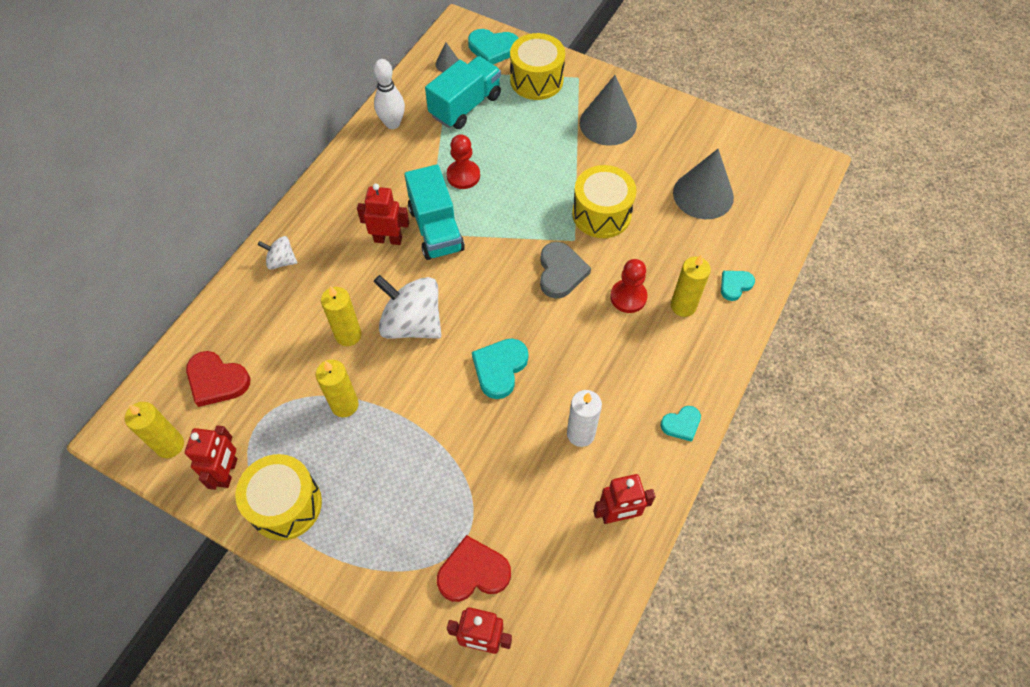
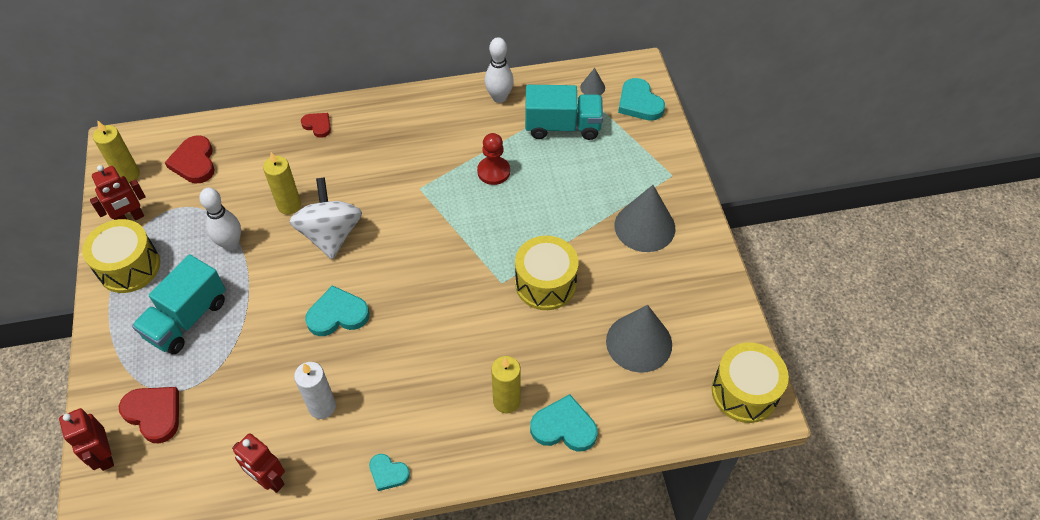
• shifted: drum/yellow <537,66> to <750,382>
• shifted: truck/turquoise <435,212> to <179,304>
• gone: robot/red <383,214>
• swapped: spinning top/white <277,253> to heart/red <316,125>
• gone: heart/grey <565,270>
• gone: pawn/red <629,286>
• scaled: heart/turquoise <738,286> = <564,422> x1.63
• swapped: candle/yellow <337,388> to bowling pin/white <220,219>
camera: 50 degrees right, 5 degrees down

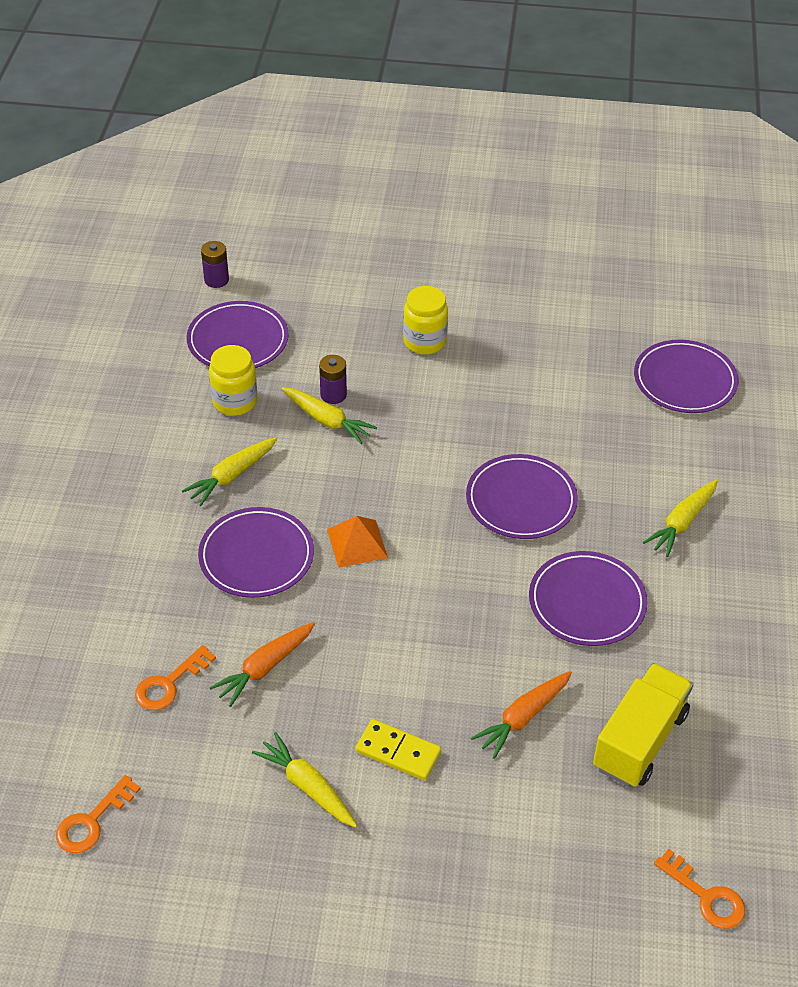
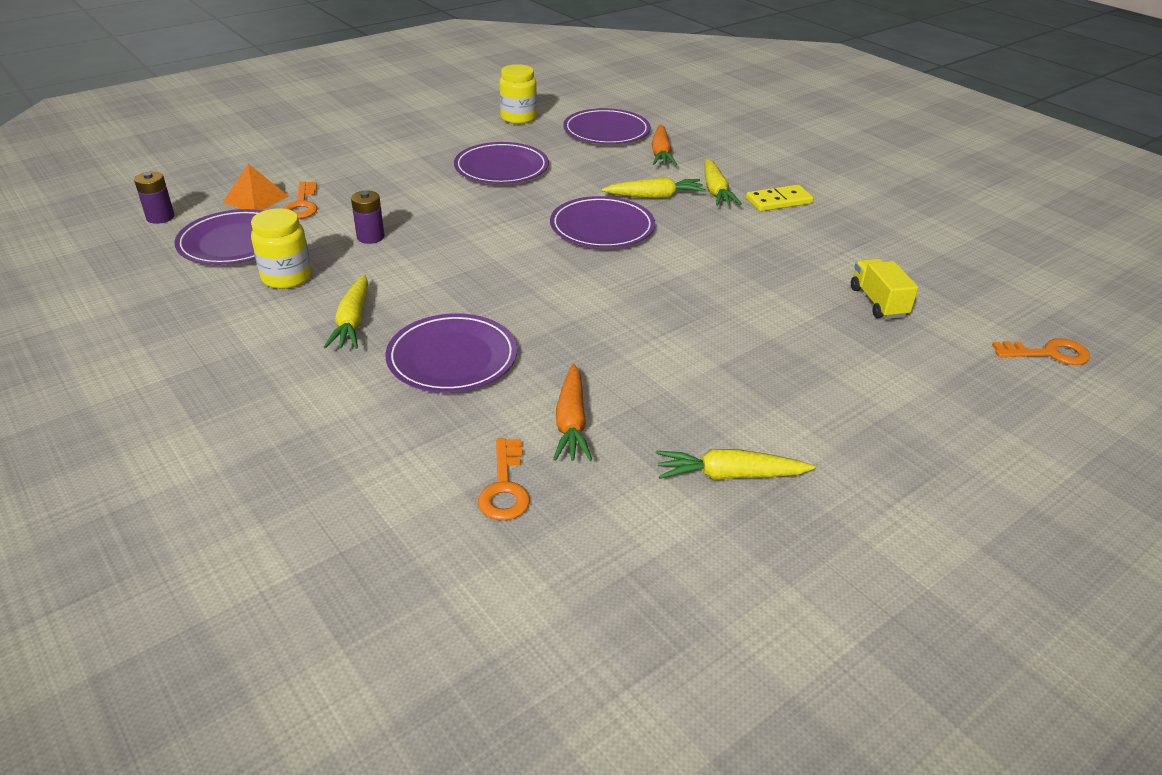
• shifted: jar/yellow <425,320> to <518,94>
• shifted: carrot/yellow <329,415> to <654,188>
• shifted: pyramid/orange <357,542> to <256,187>
• shifted: plate/purple <588,598> to <501,163>
• scaled: truck/yellow <643,725> = <884,288> x0.65
• shifted: carrot/orange <521,715> to <664,145>
• shifted: domino/yellow <398,750> to <780,198>
• shifted: key/orange <98,814> to <300,200>
camera: 45 degrees left, 10 degrees down

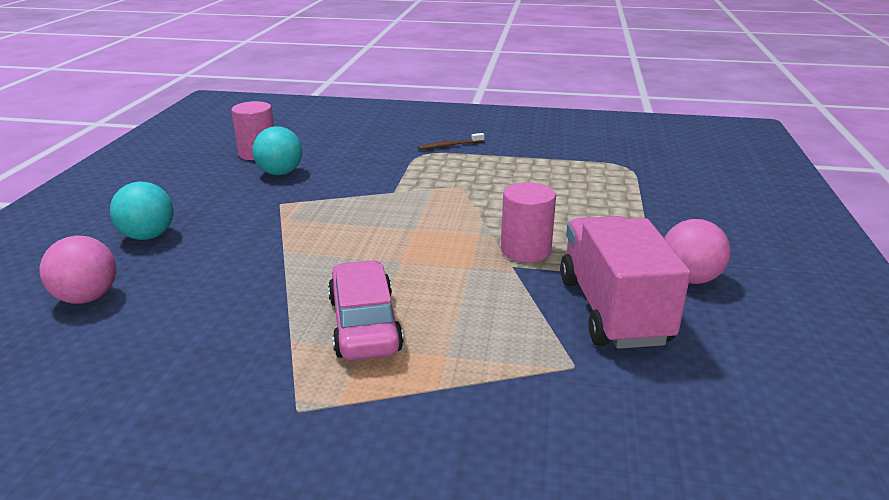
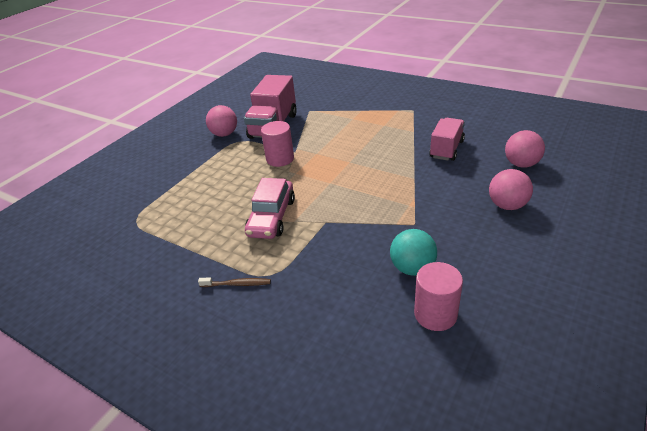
• repainted: ball/turquoise <141,211> to ball/pink <511,189>
• shifted: car/pink <366,310> to <270,208>
• new: truck/pink <447,139>
camera: 155 degrees left, 10 degrees up

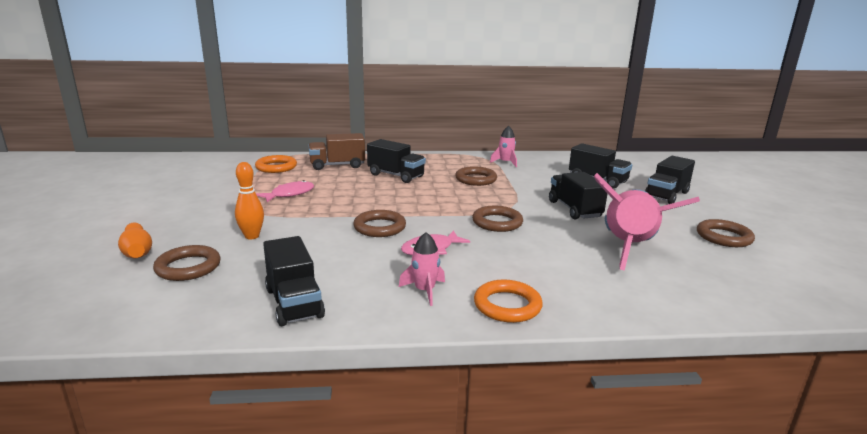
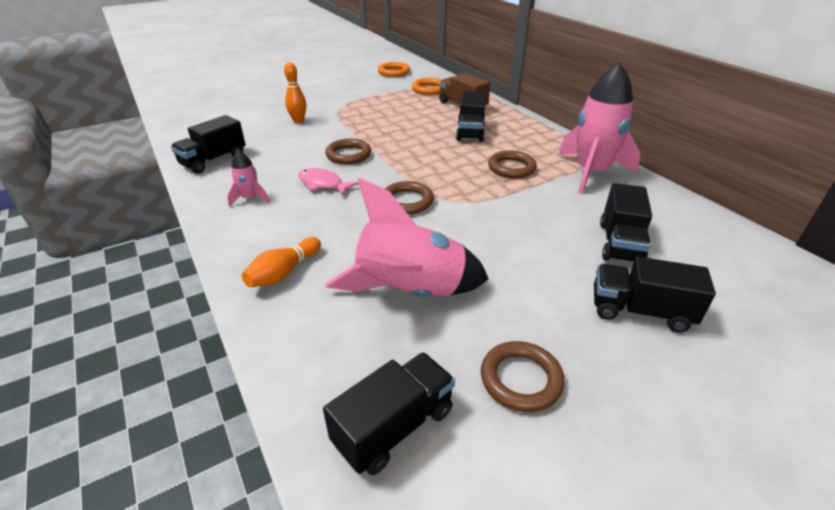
• scaled: rocket/pink <503,146> = <600,128> x2.21
• shifted: truck/black <578,195> to <389,413>
• gone: fish/pink <285,191>
• shifted: bowling pin/orange <135,240> to <281,262>
• gone: ring/brown <187,263>
• shifted: ring/orange <508,301> to <394,69>
camera: 65 degrees right, 15 degrees up

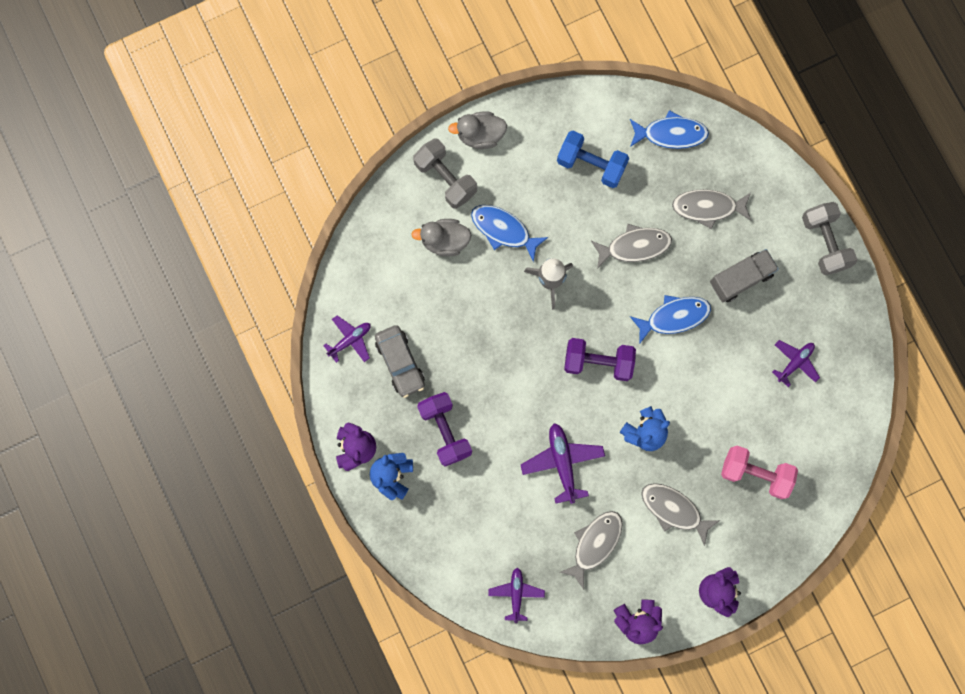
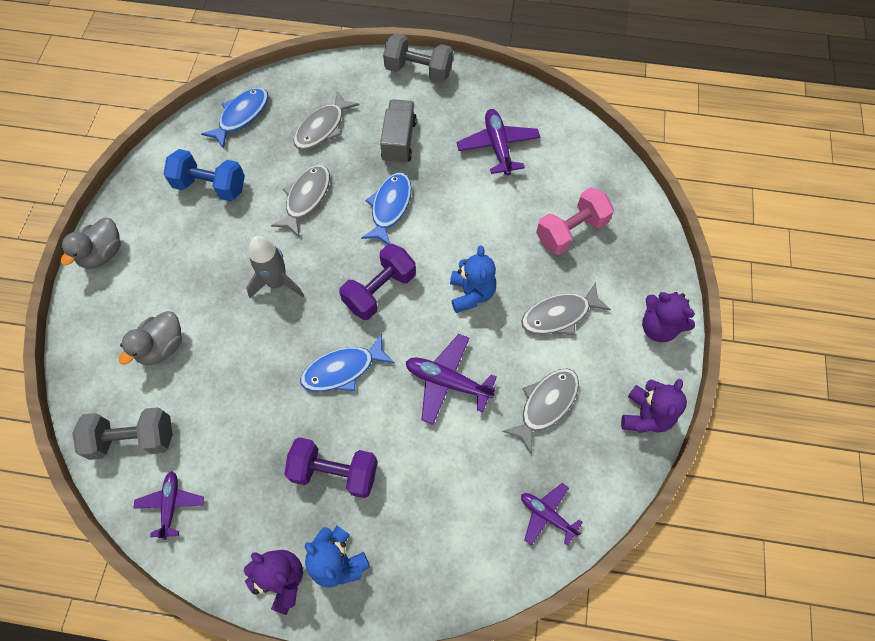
• rotated: dumbbell/blue <593,159> = <204,175> 45 degrees clockwise
• shifted: dumbbell/grey <445,173> to <122,433>
• shifted: fish/blue <509,233> to <347,363>
• gone: car/grey <400,361>
• scaled: plane/purple <796,363> = <498,142> x1.52
• rotated: fish/grey <591,550> = <540,411> 60 degrees clockwise
camera: 55 degrees left, 15 degrees down

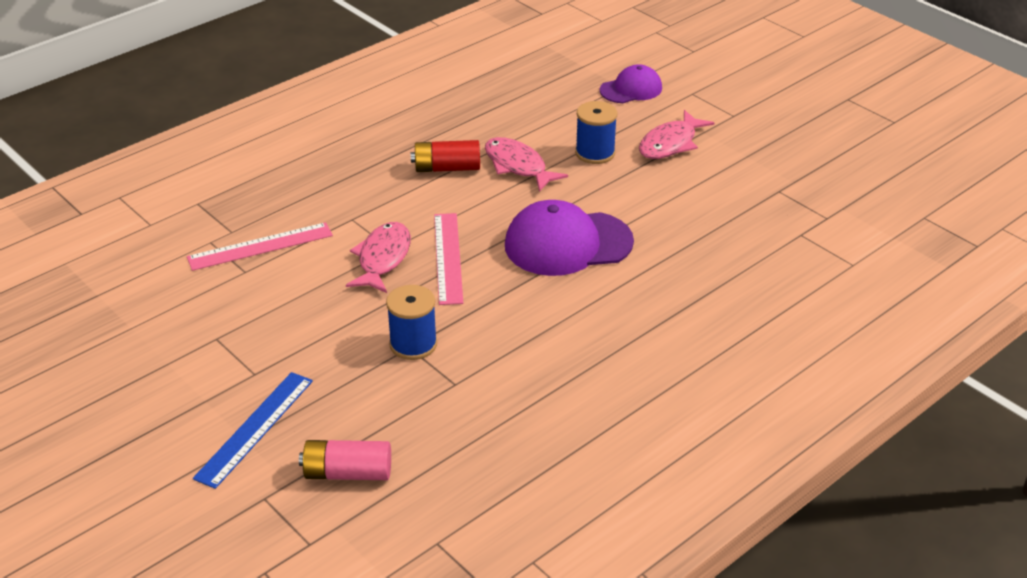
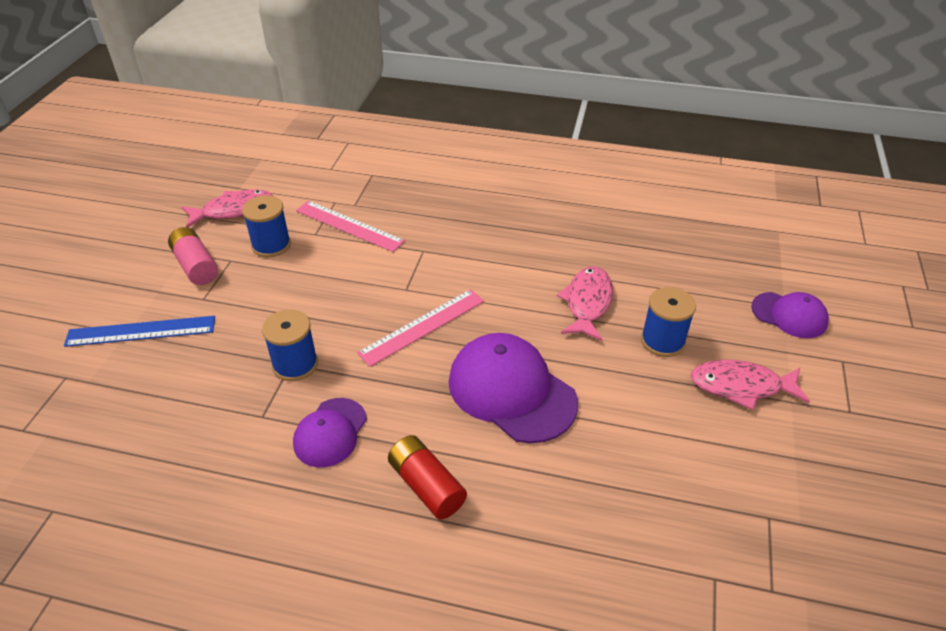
• shifted: battery/red <445,156> to <427,477>
• shifted: fish/pink <378,257> to <227,208>
• shifted: battery/pink <345,460> to <193,256>
• new: spool/blue <266,226>
• new: cap/purple <330,432>
camera: 55 degrees right, 5 degrees up

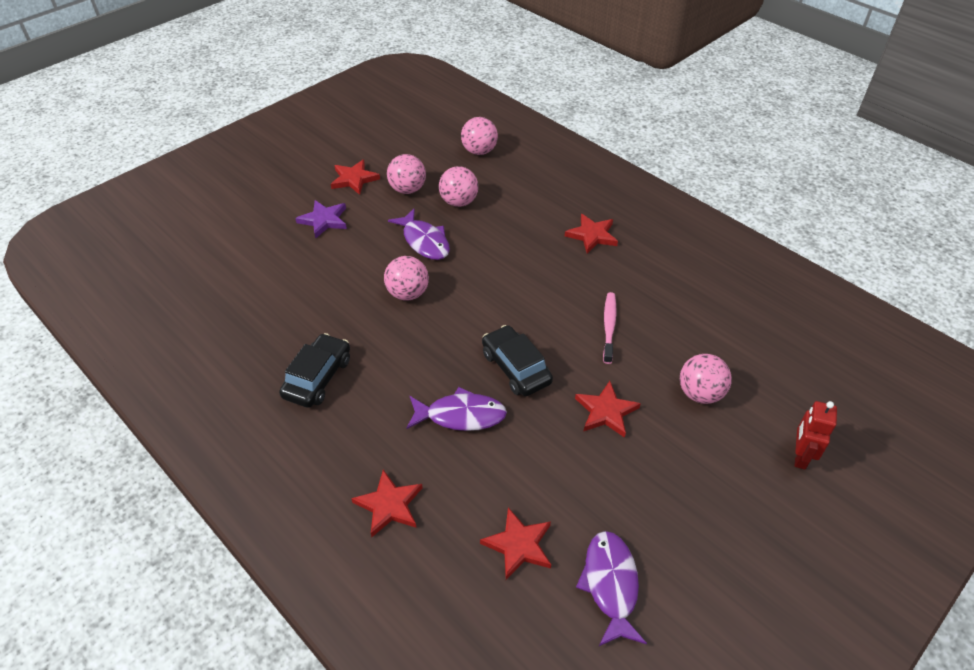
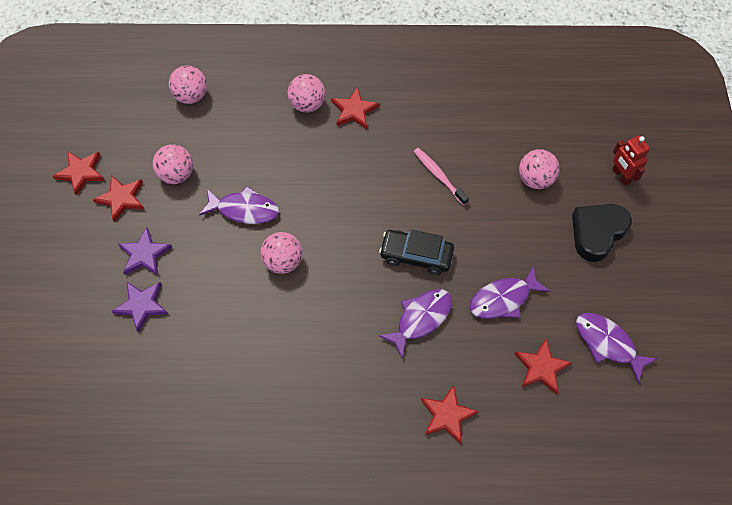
• shifted: ball/pink <458,186> to <306,93>
• gone: car/black <314,370>
• shifted: star/red <608,409> to <79,174>
• new: heart/black <602,233>
• new: fish/purple <509,292>
• new: star/purple <140,307>
camera: 45 degrees left, 15 degrees up

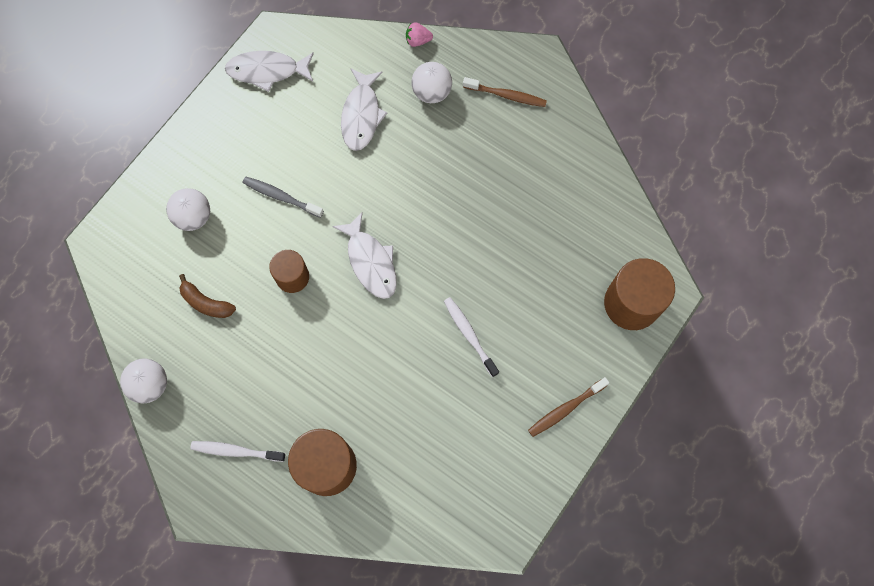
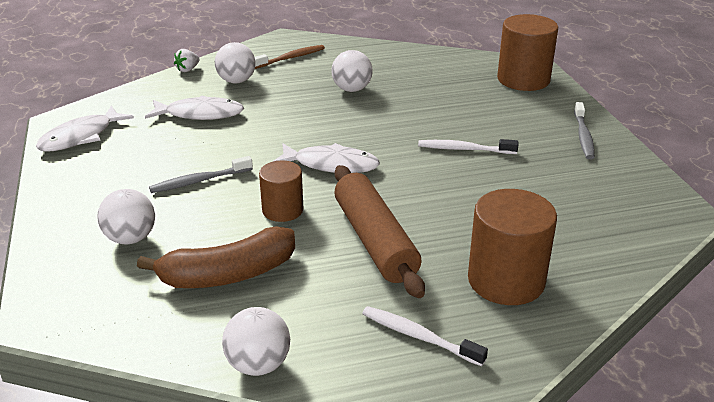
• repainted: strawberry/pink <419,34> to strawberry/white <187,60>
• rotated: fish/white <364,110> = <194,108> 45 degrees counterclockwise
• scaled: banana/brown <207,296> = <216,257> x1.73
• repainted: toothbrush/brown <568,407> to toothbrush/grey <584,130>
• rotated: toothbrush/white <238,451> = <425,336> 75 degrees clockwise
• new: ball/white <352,71>
• new: rolling pin/brown <379,231>
camera: 50 degrees left, 40 degrees down

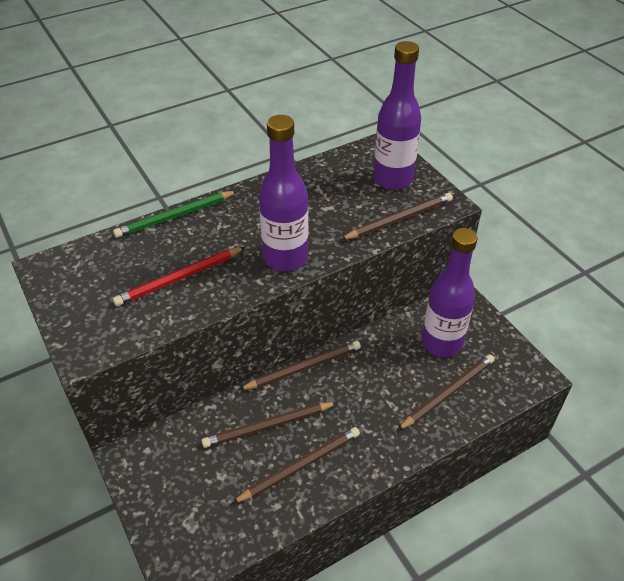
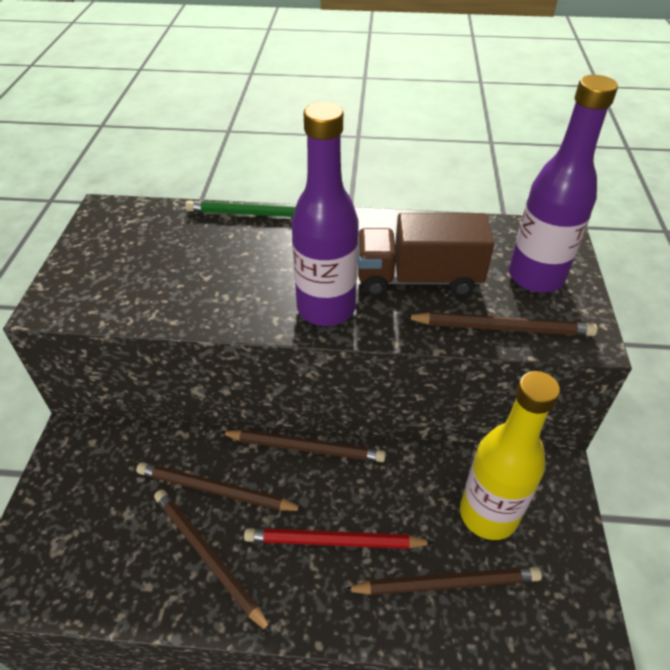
• repainted: bottle/purple <450,292> to bottle/yellow <510,455>
• shifted: pencil/red <179,276> to <339,538>
• rotated: pencil/brown <296,465> = <213,562> 135 degrees counterclockwise
• new: truck/brown <426,255>
camera: 35 degrees right, 0 degrees up

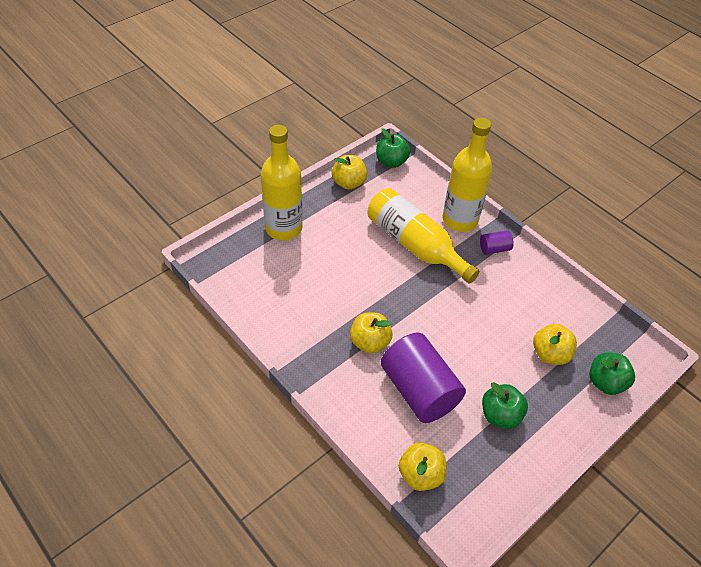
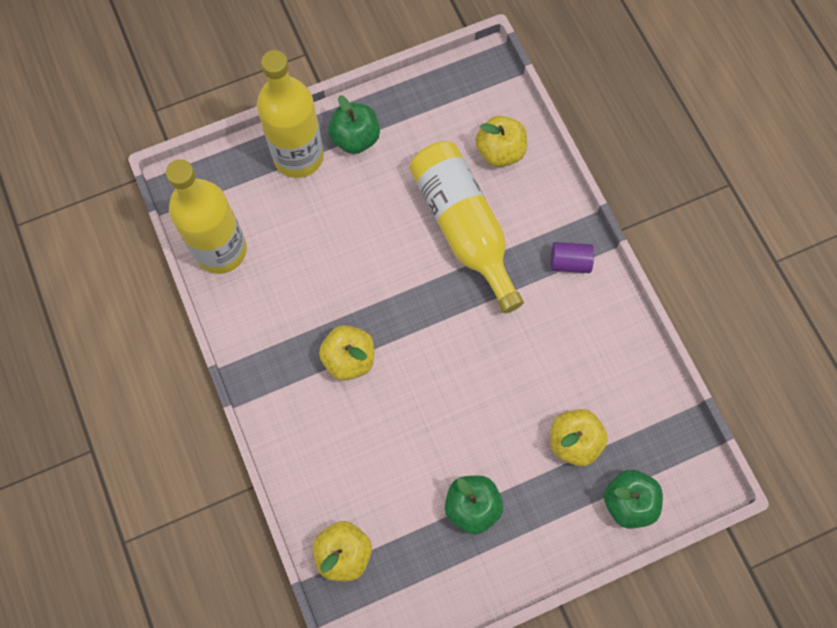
• shifted: bottle/yellow <467,175> to <206,216>
• shifted: apple/green <393,148> to <354,124>
• shifted: apple/yellow <349,172> to <501,141>
• gone: cylinder/purple <423,378>
camera: 20 degrees right, 20 degrees up

